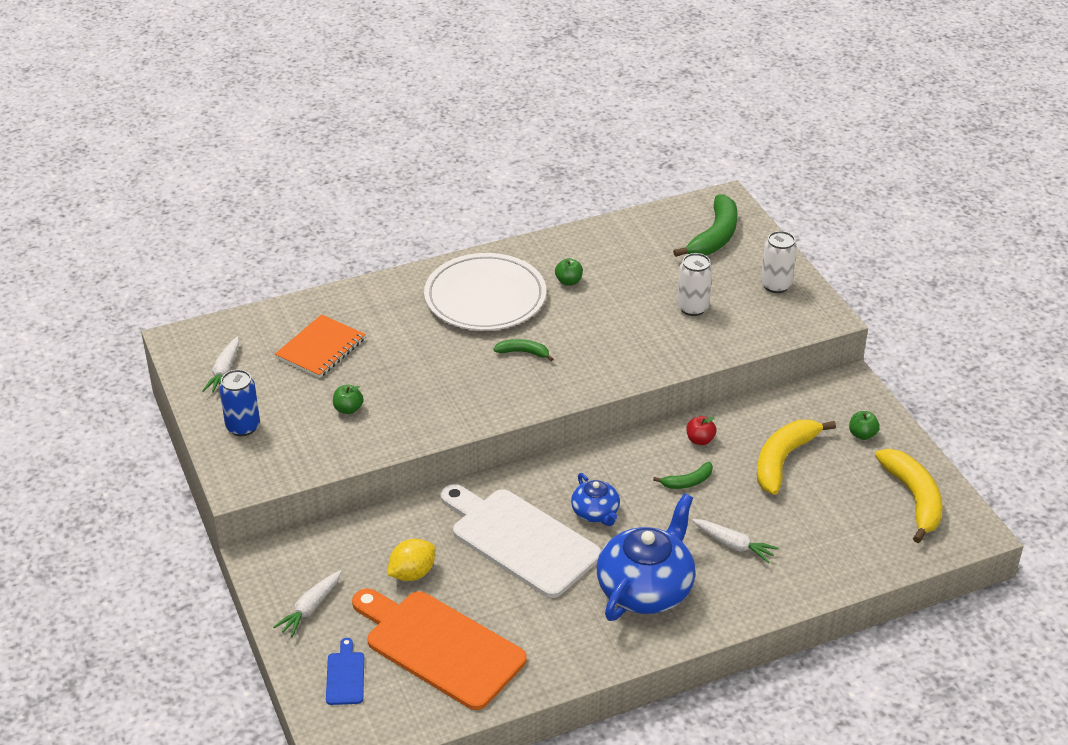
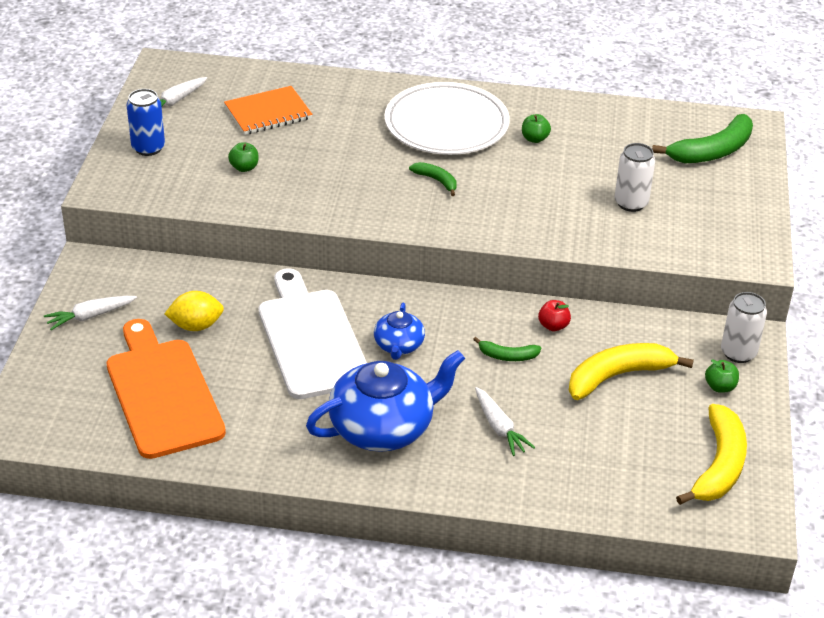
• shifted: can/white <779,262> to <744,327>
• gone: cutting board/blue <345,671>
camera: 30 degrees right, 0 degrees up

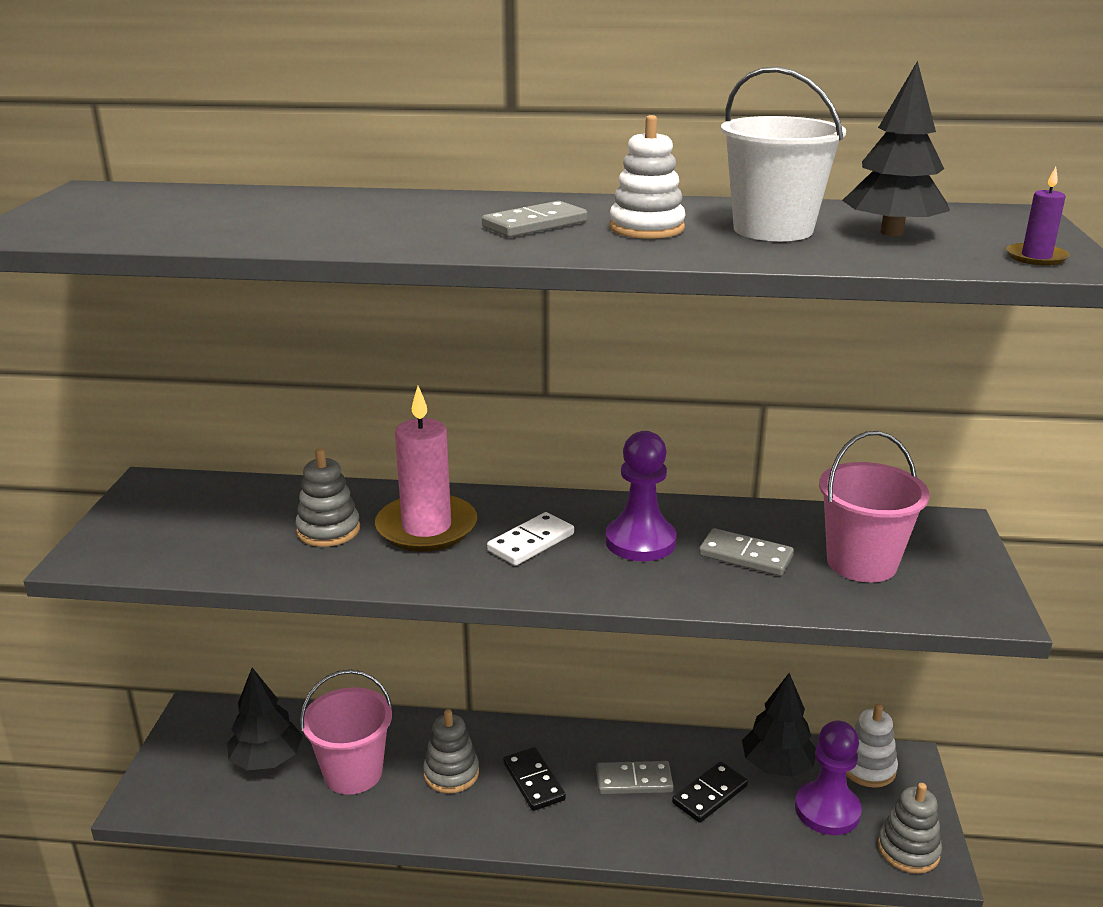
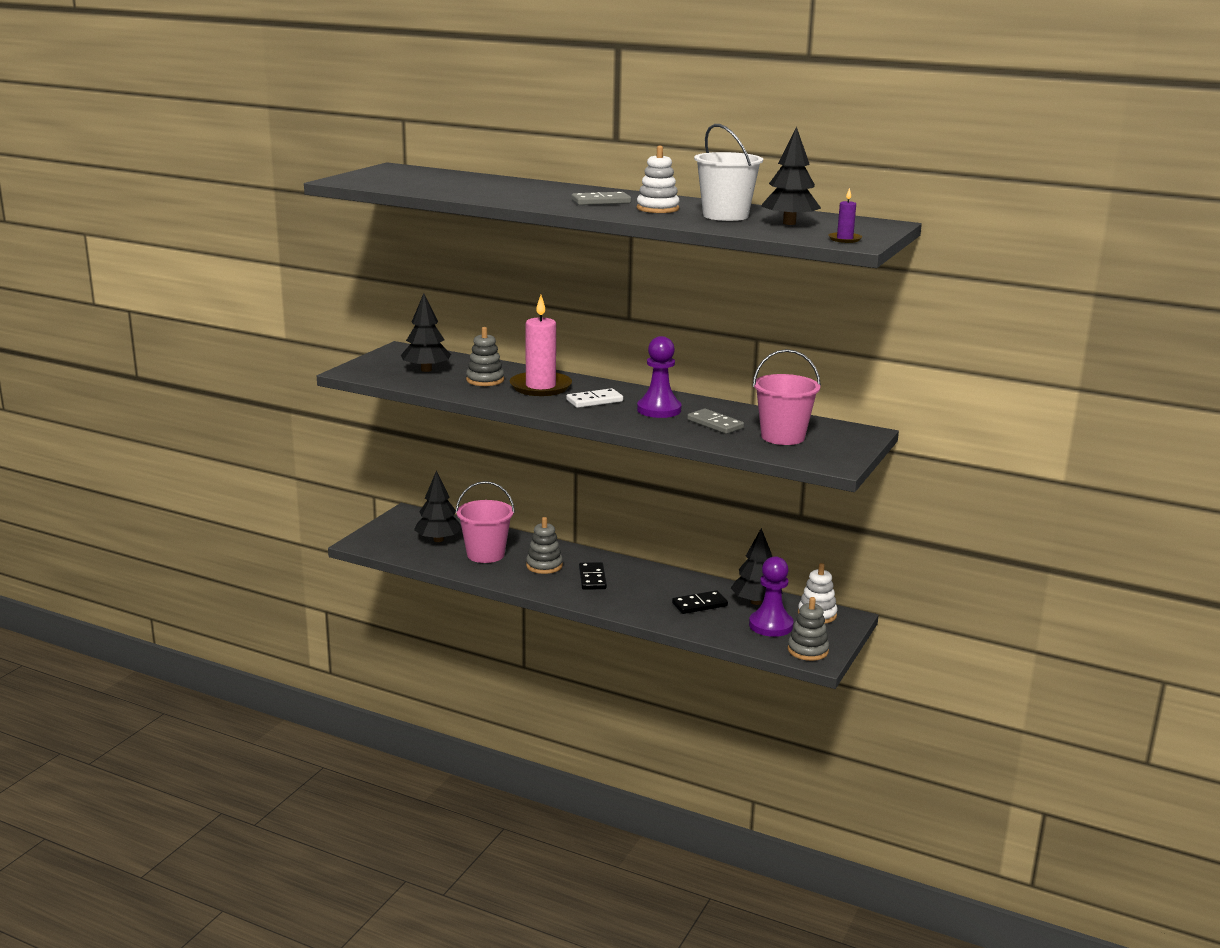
• gone: domino/grey <634,778>
• new: tree/black <426,332>
camera: 20 degrees right, 5 degrees down

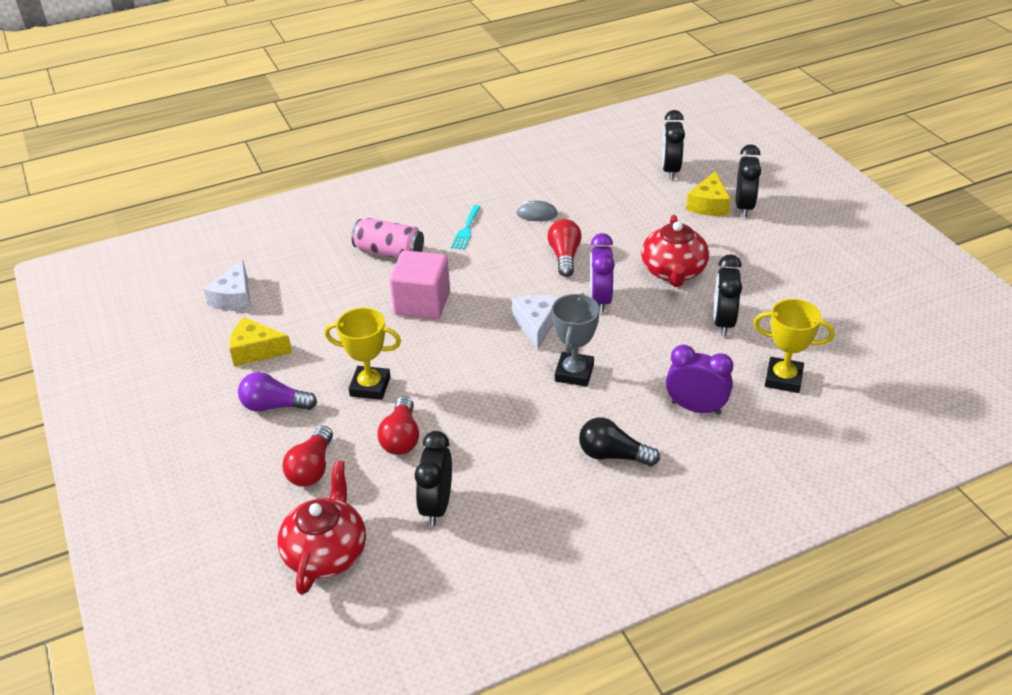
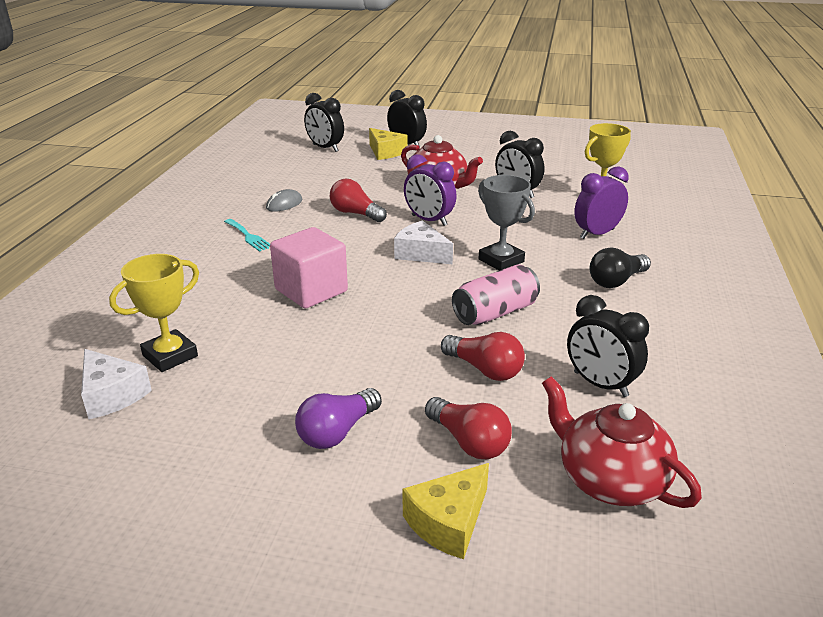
• shifted: can/pink <388,238> to <496,294>
• shifted: trophy/yellow <363,354> to <154,313>
• shifted: cheese/yellow <260,342> to <445,511>
camera: 55 degrees left, 10 degrees down

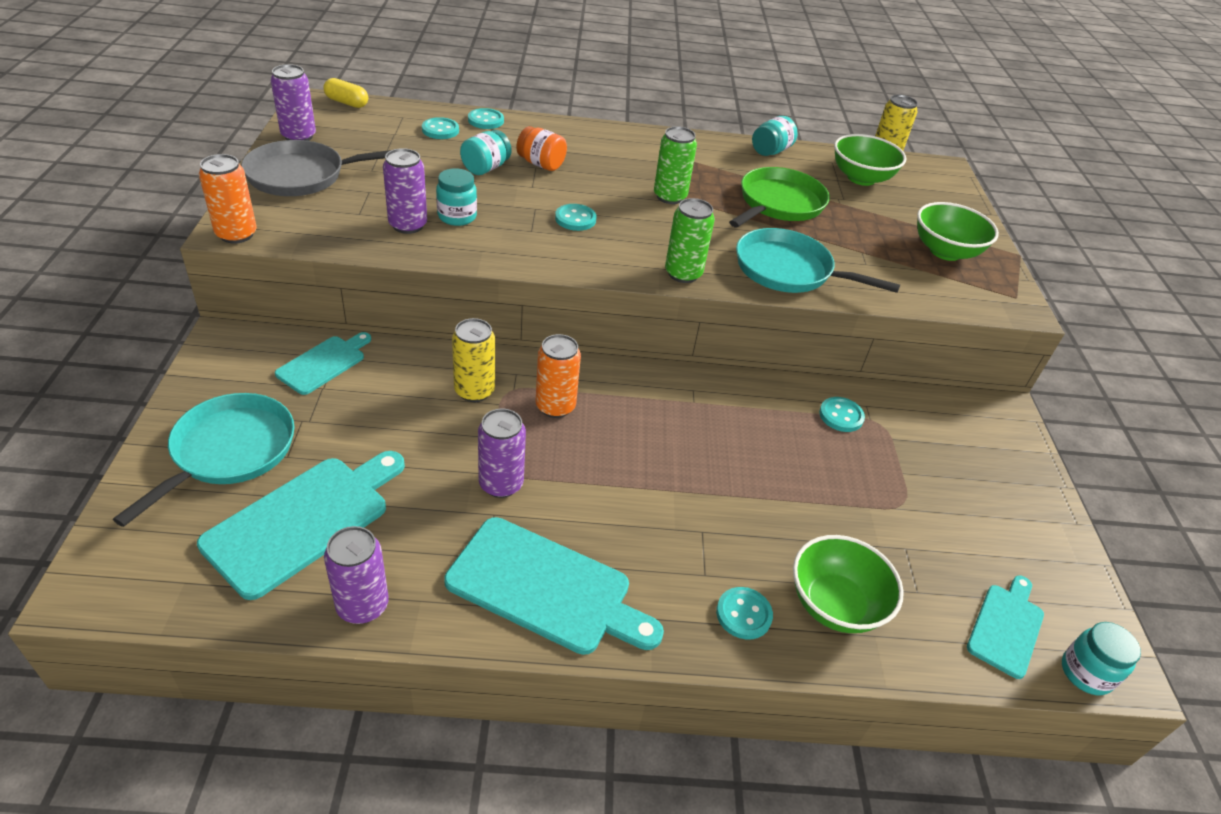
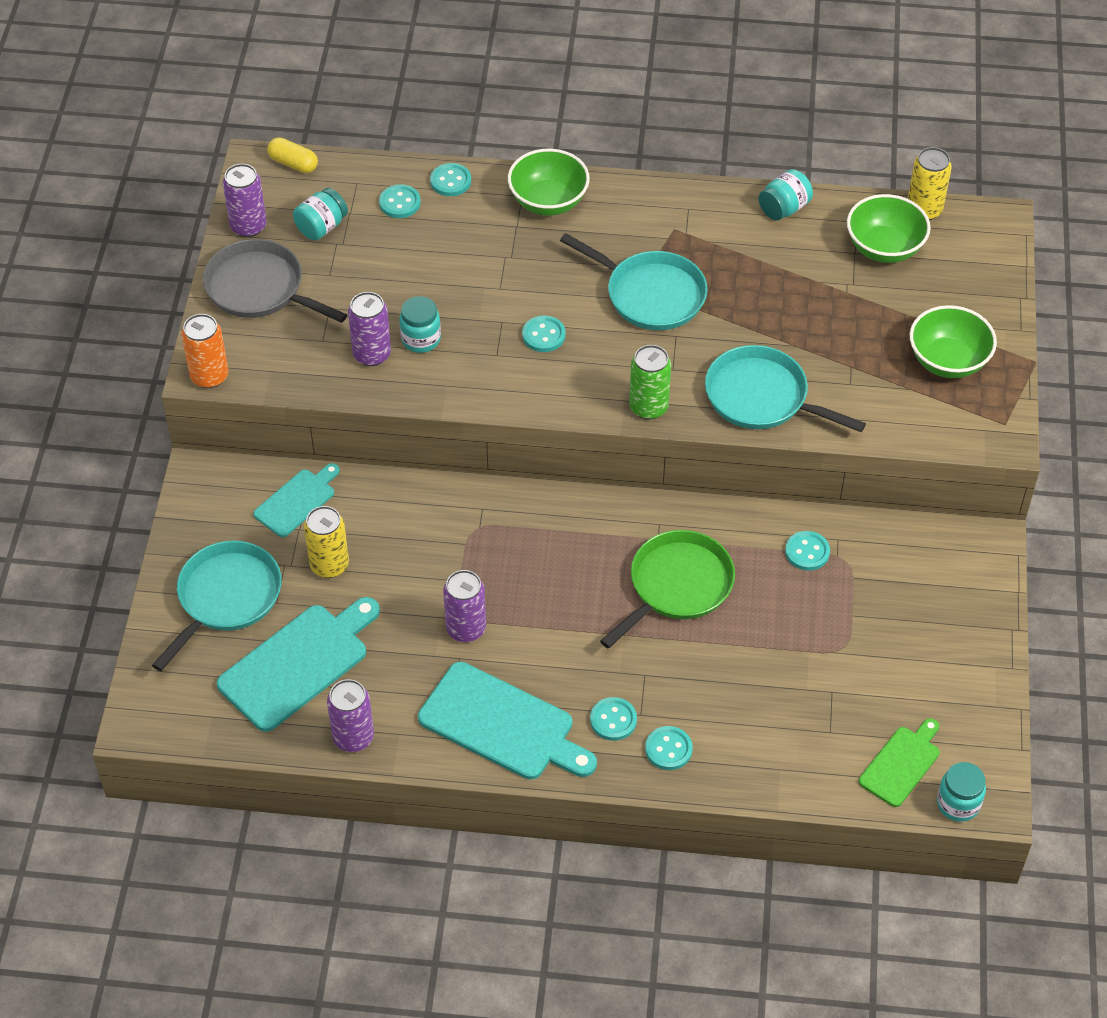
• gone: jar/orange <541,148>
• swapped: can/green <675,165> to pan/turquoise <634,281>
• shifted: jar/turquoise <486,152> to <320,214>
• rotated: pan/grey <316,168> = <275,281> 45 degrees clockwise
• shifted: pan/green <779,197> to <667,589>
• shifted: can/yellow <473,360> to <326,542>
• gone: can/orange <558,376>
• shifted: bowl/green <848,584> to <549,182>
• repainted: cutting board/turquoise <1005,627> to cutting board/green <899,762>
• new: button/turquoise <613,719>
camera: 10 degrees right, 10 degrees up

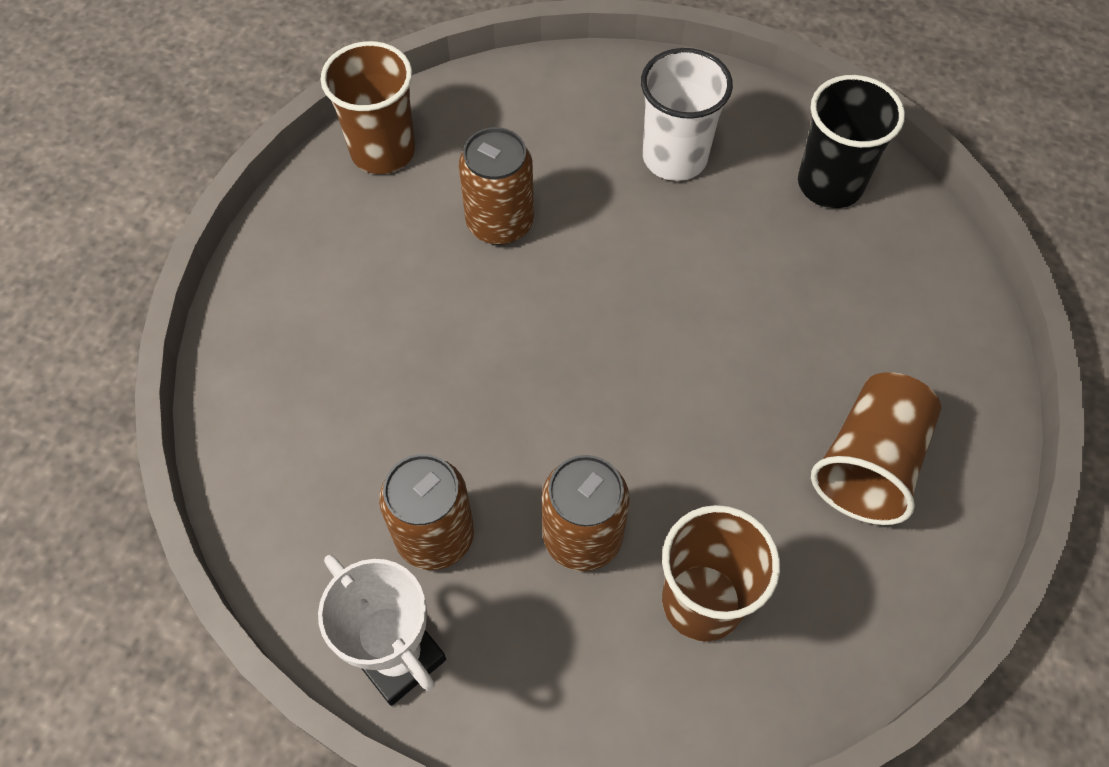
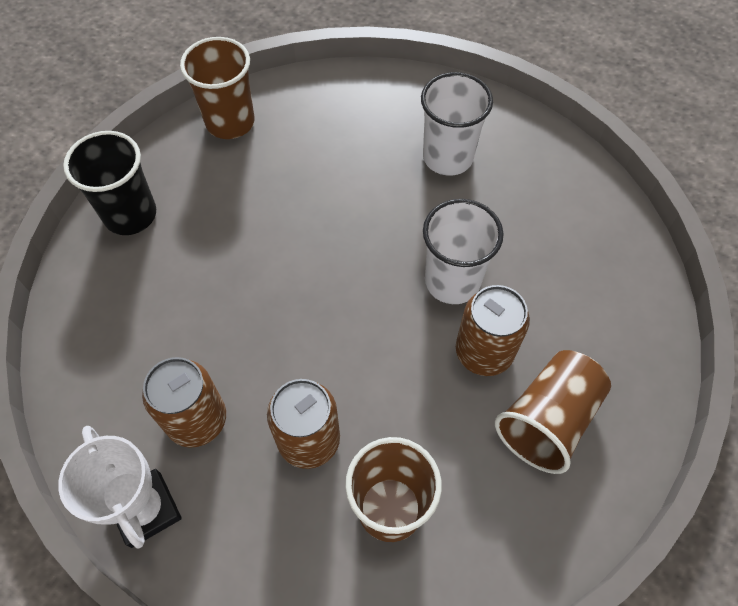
• shifted: cup/black <851,141> to <109,183>
• shifted: can/brown <496,186> to <493,330>
• new: cup/white <463,251>
camera: 10 degrees right, 0 degrees up

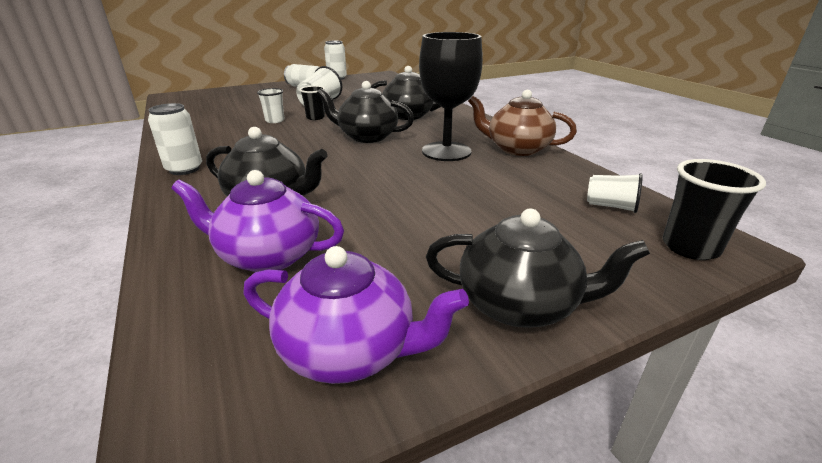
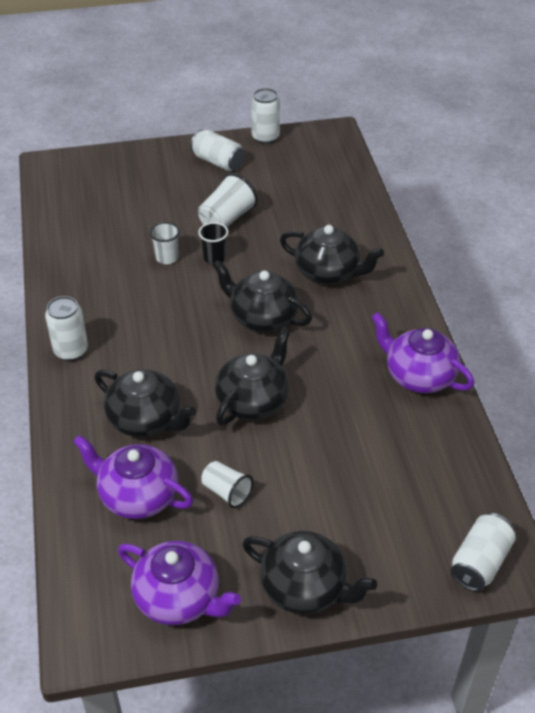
• gone: goblet/black <451,96>
• repainted: teapot/brown <522,123> to teapot/purple <422,352>
• swapped: cup/black <714,209> to can/white <483,552>
• shifted: cup/white <615,193> to <227,484>
• new: teapot/black <252,376>
camera: 15 degrees right, 15 degrees up

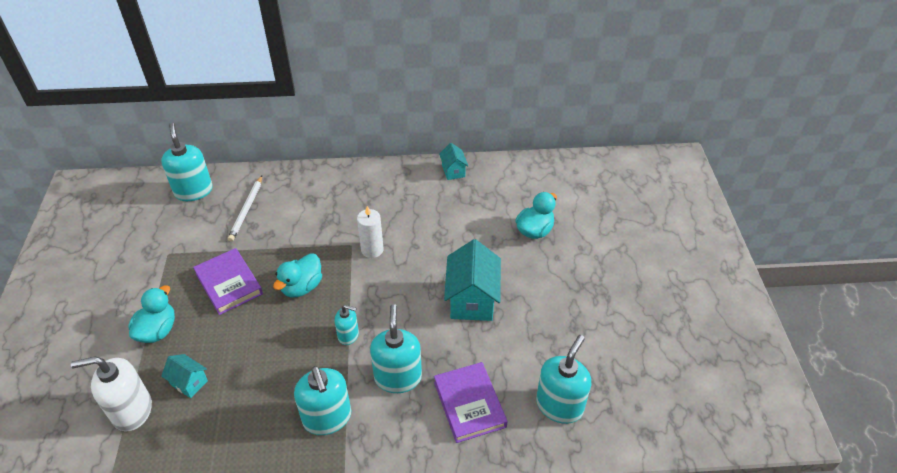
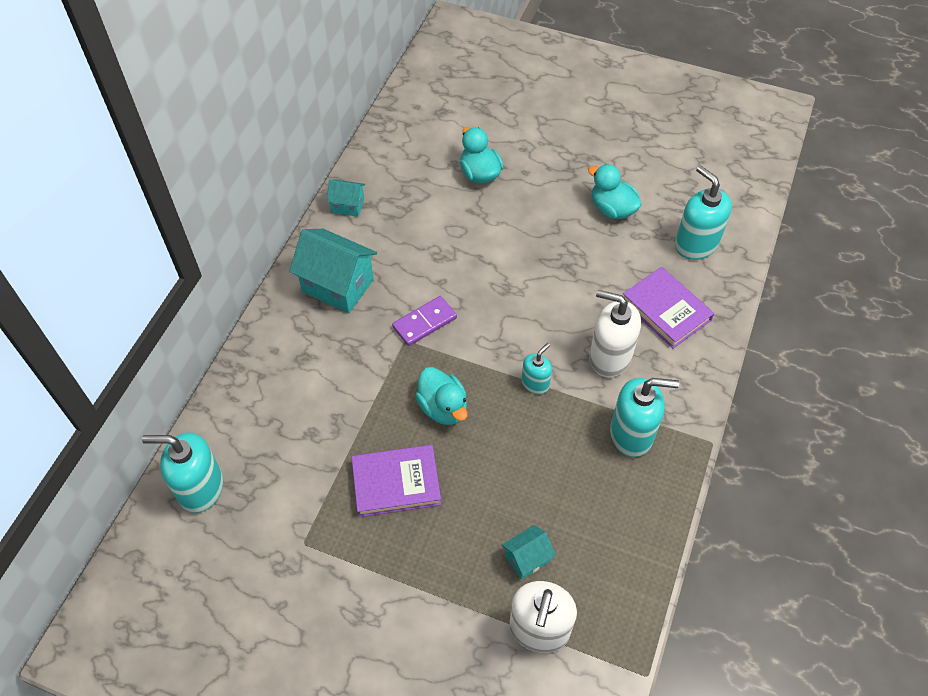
• gone: pencil/white <245,209>
• swapped: candle/white <370,232> to domino/purple <424,321>
• shifted: house/turquoise <472,280> to <333,271>
• shifted: duck/turquoise <151,314> to <615,191>
• repainted: soap dispenser/turquoise <396,348> to soap dispenser/white <615,333>
• rotated: book/purple <471,402> = <668,308> 45 degrees clockwise
camera: 65 degrees left, 10 degrees up

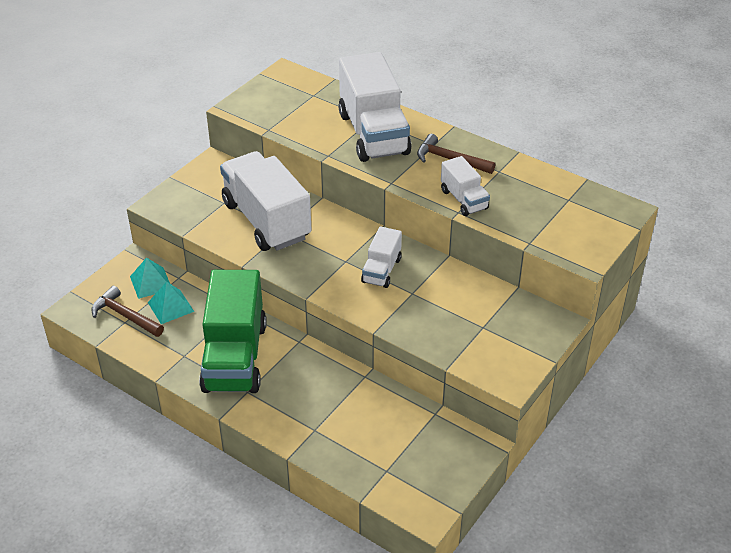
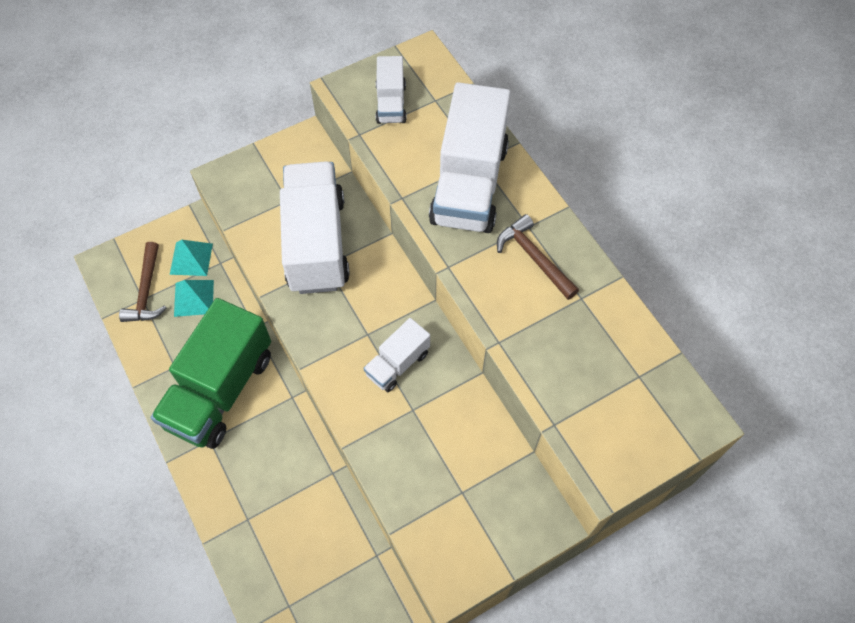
• shifted: truck/white <465,186> to <391,90>
• rotated: hammer/brown <127,311> = <142,282> 150 degrees counterclockwise
camera: 25 degrees right, 20 degrees up

